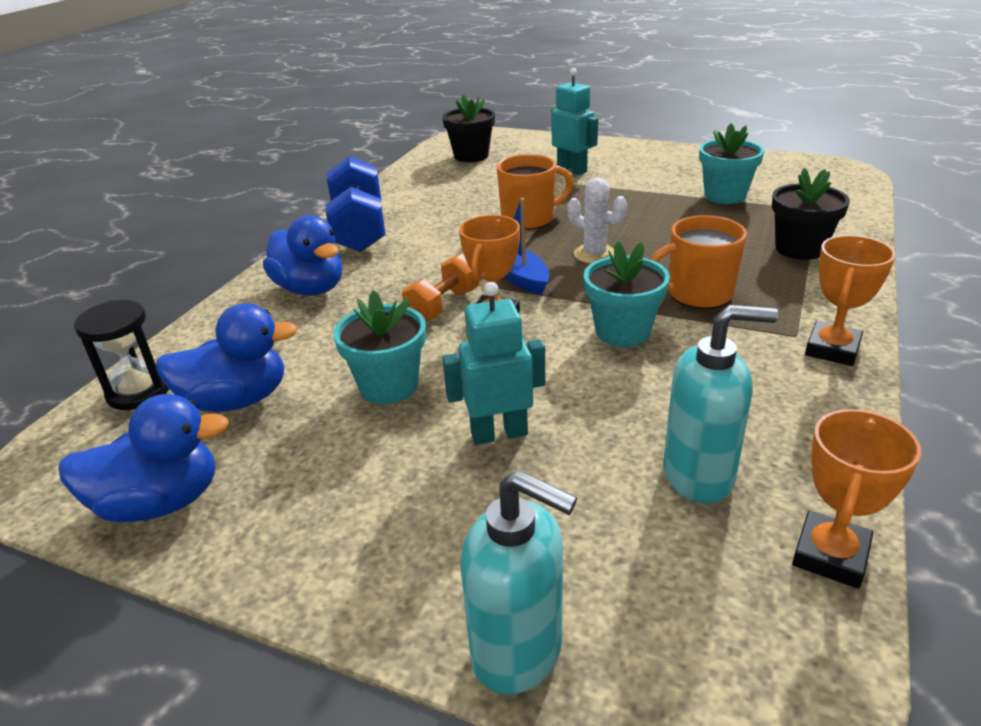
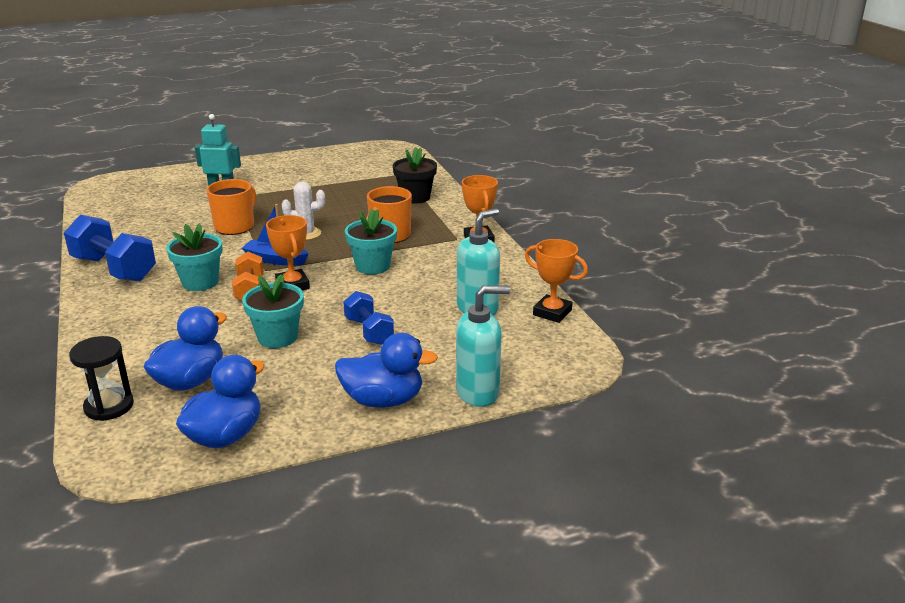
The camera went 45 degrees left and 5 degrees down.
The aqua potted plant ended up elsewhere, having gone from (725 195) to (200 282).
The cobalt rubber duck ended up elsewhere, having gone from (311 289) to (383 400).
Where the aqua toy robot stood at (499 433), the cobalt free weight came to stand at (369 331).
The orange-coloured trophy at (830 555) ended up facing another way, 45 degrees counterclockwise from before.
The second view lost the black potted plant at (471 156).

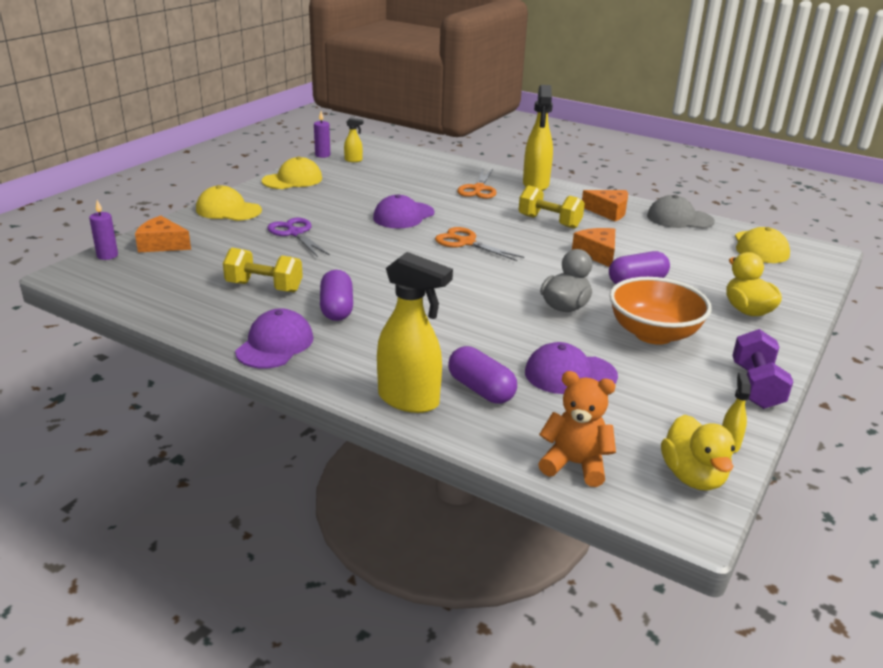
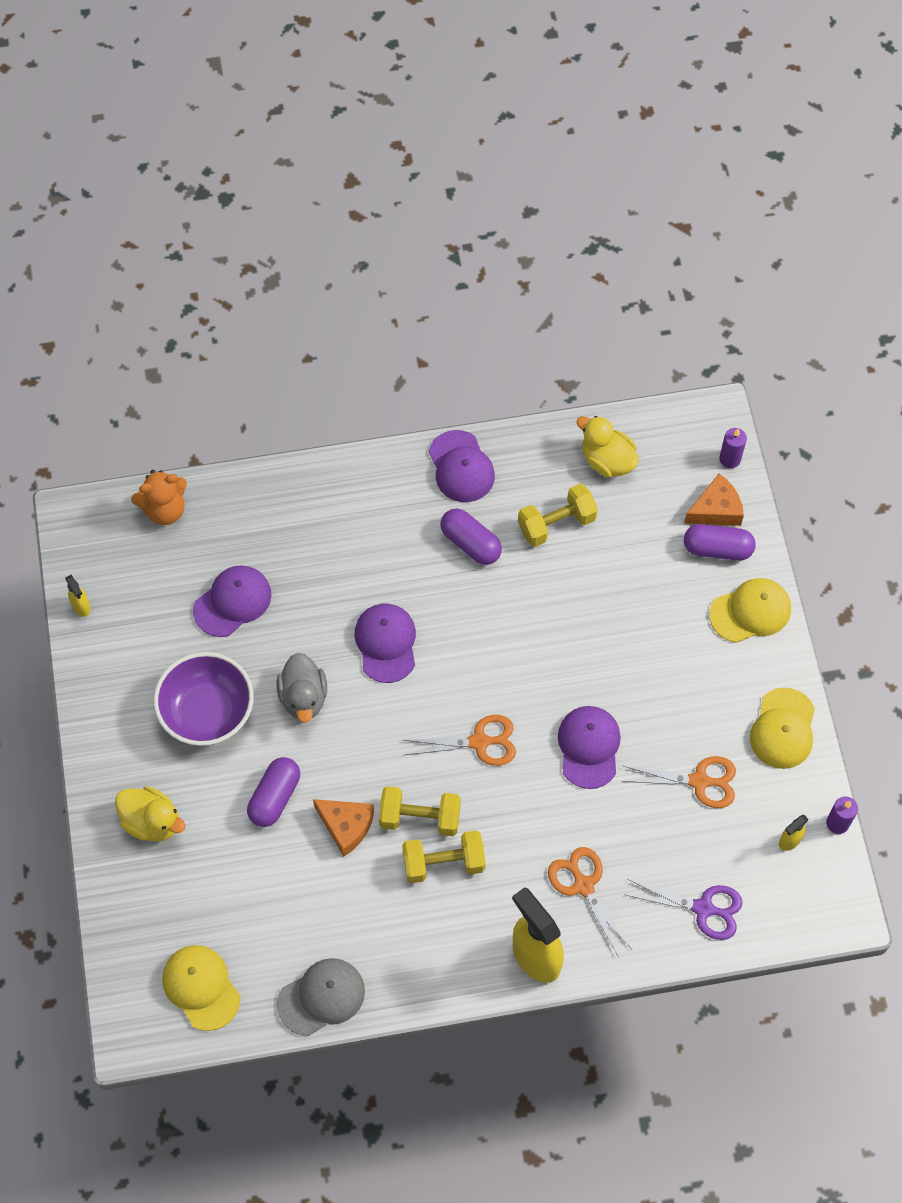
The camera went 140 degrees right and 35 degrees up.
What was the orange-coloured serving bowl at (653 334) turned into the violet serving bowl at (207 712).
The second view gained the violet peaked cap at (386 643).
The second view gained the bright yellow free weight at (420 817).
The bright yellow rubber duck ended up elsewhere, having gone from (693 476) to (607 460).
The second view gained the orange-coloured pair of scissors at (699 781).
The violet pair of scissors ended up elsewhere, having gone from (295 233) to (703 908).
The violet capsule ended up elsewhere, having gone from (481 389) to (717 549).
The second view lost the bright yellow spray cleaner at (409 400).
The second view lost the orange-coloured piece of cheese at (608 212).
The second view lost the violet free weight at (756 387).

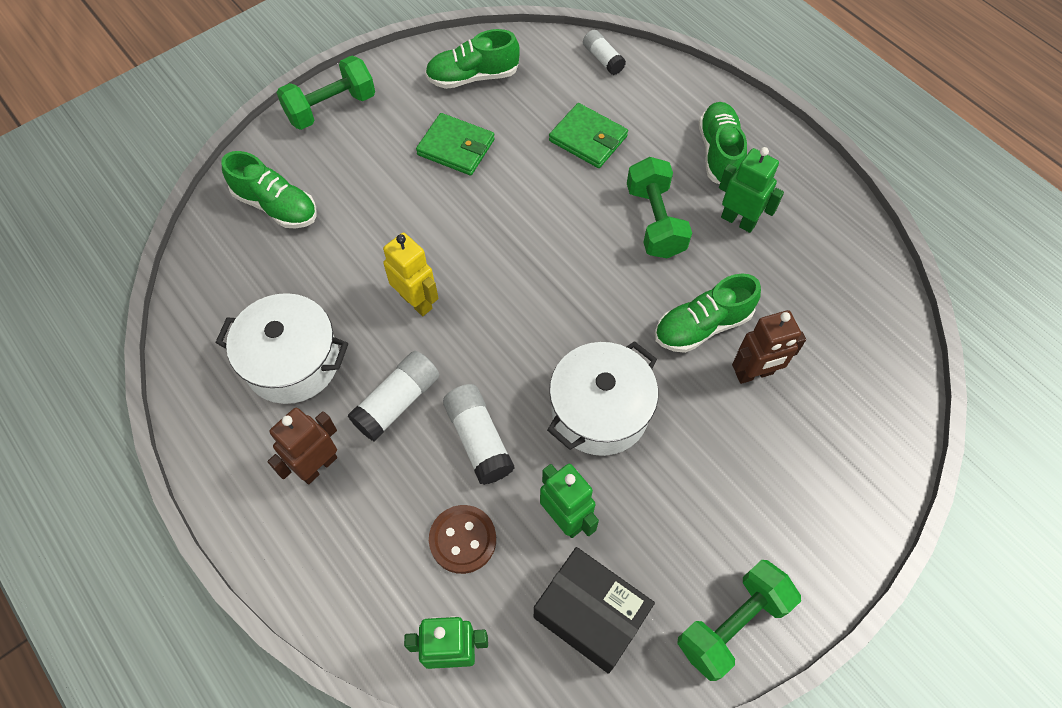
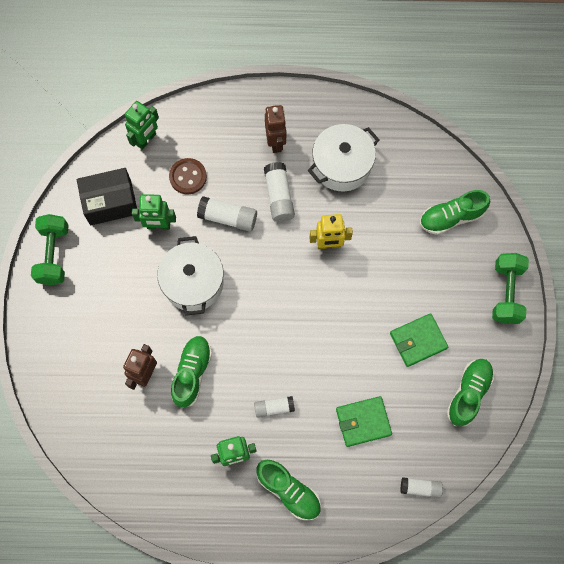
The camera went 130 degrees right and 10 degrees up.
Where the emerald free weight stood at (655 221), the pure white glue came to stand at (274 407).

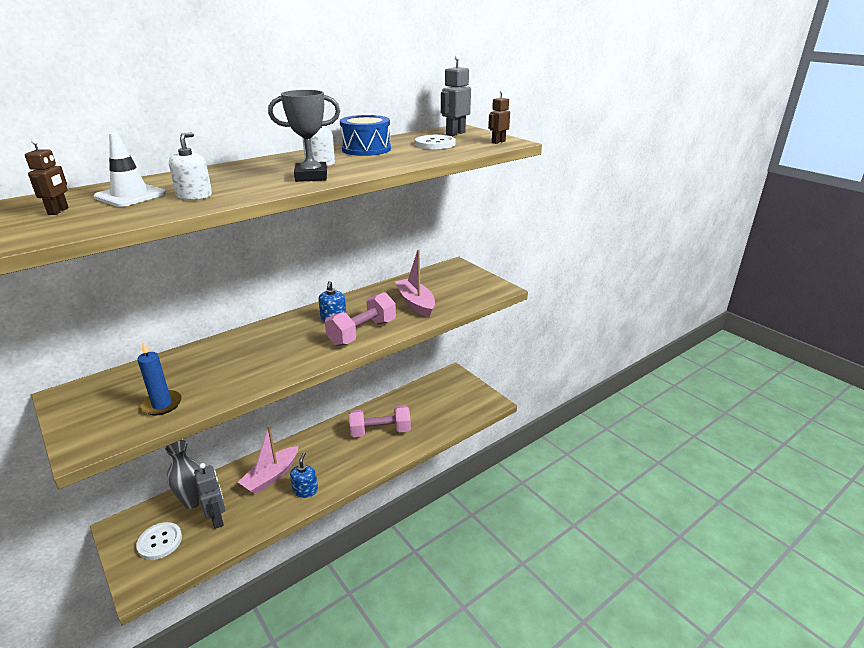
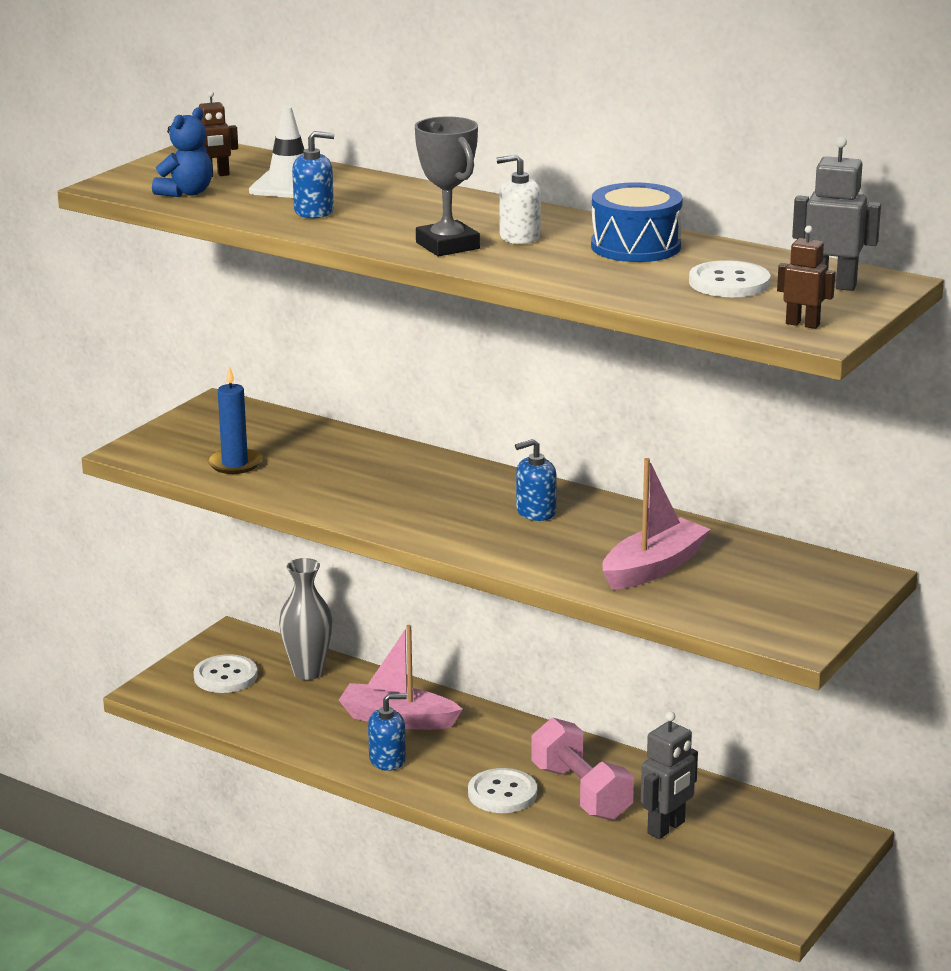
The camera went 70 degrees right and 5 degrees down.
The second view gained the cobalt teddy at (186 193).
What was the pure white soap dispenser at (194 195) turned into the cobalt soap dispenser at (314 211).
The second view gained the pure white sewing button at (502 793).
The gray toy robot ended up elsewhere, having gone from (217 519) to (666 828).
The second view lost the rosy free weight at (362 333).

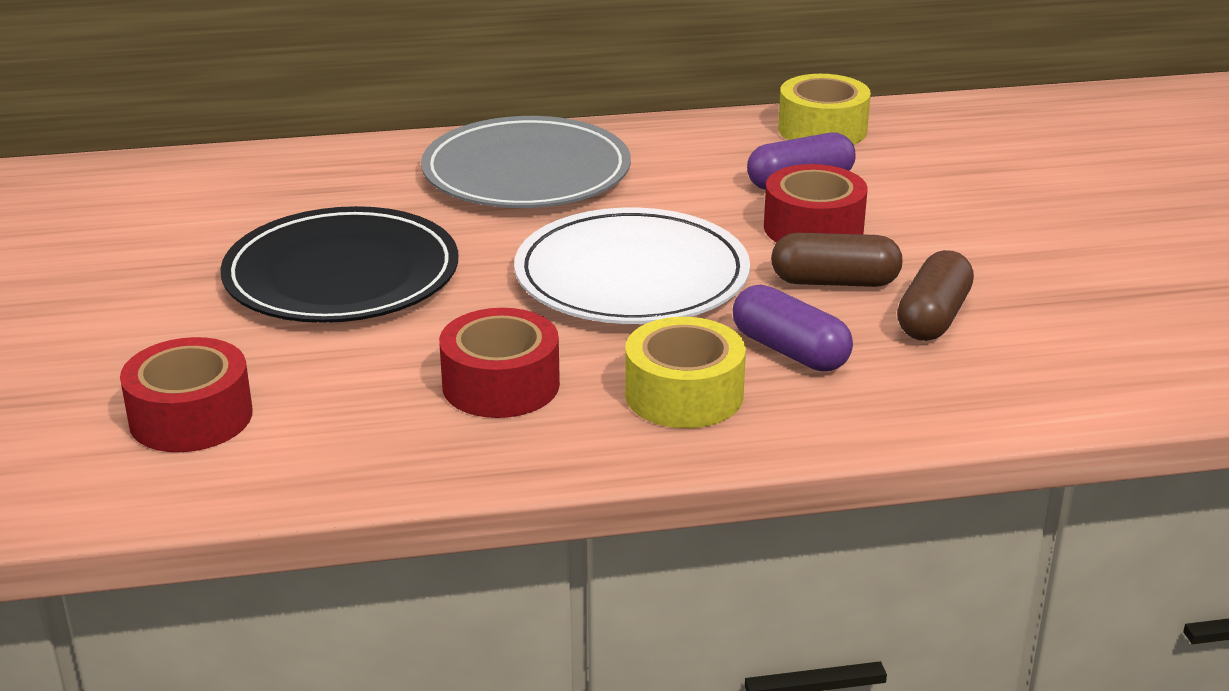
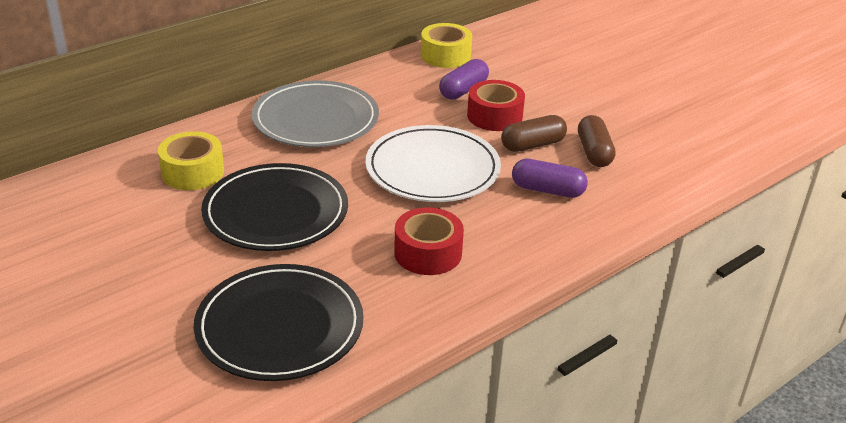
The camera went 30 degrees left and 5 degrees up.
The bright yellow tape ended up elsewhere, having gone from (684 394) to (193 172).
Where the crimson tape stood at (191 417), the black dinner plate came to stand at (280 327).

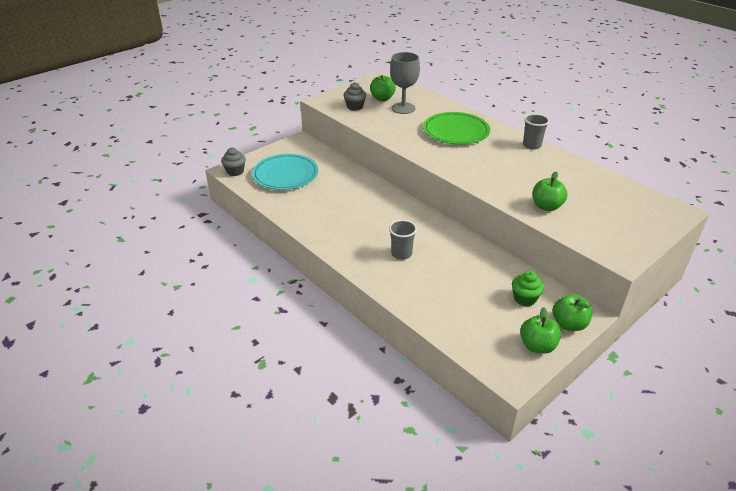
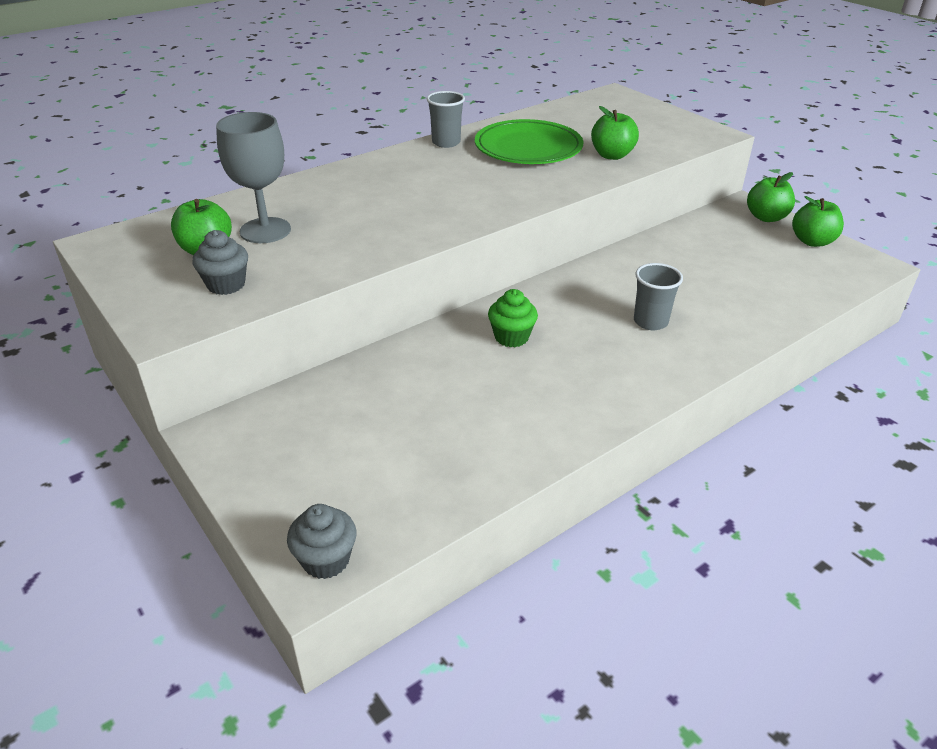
The camera went 85 degrees left and 0 degrees up.
The emerald dinner plate ended up elsewhere, having gone from (456 131) to (528 147).
The emerald fairy cake ended up elsewhere, having gone from (524 299) to (511 337).
The second view lost the aqua dinner plate at (285 174).

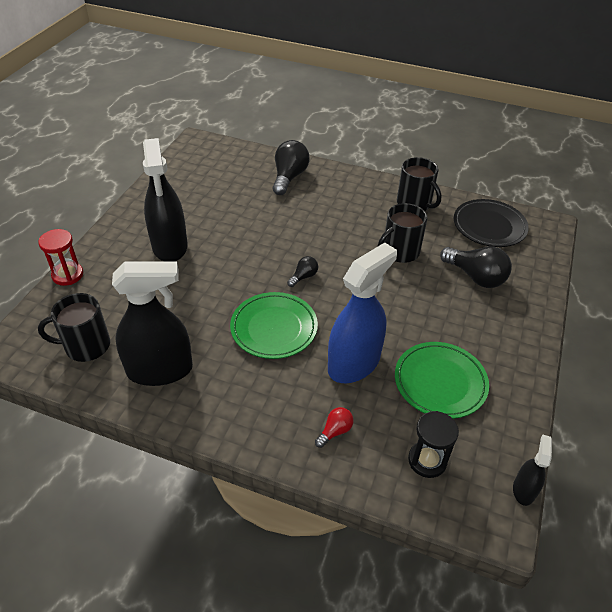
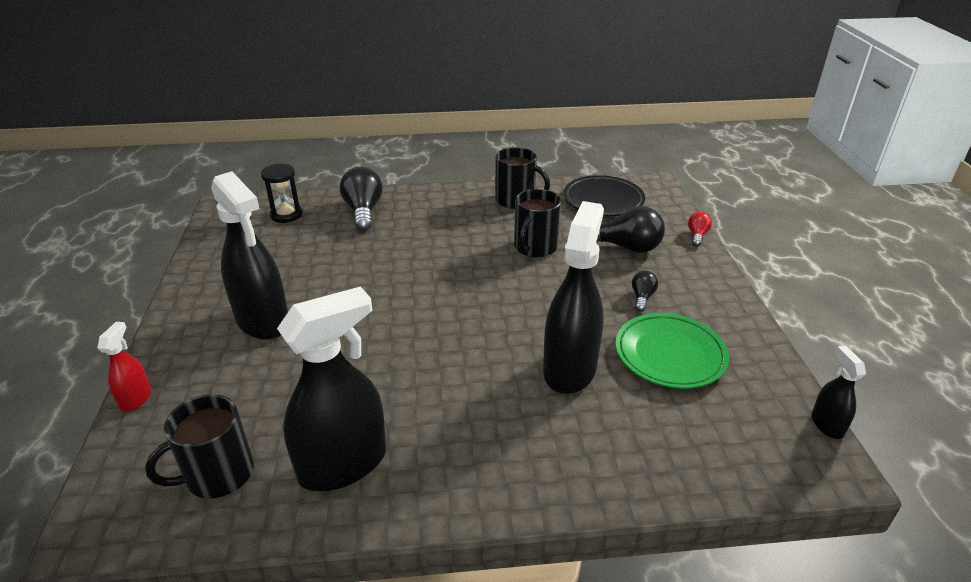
The camera went 25 degrees left and 10 degrees down.
Where the crimson hourglass stood at (67 275), the crimson spray cleaner came to stand at (136 398).
The black hourglass ended up elsewhere, having gone from (427 460) to (286 215).
What was the cobalt spray cleaner at (354 363) turned into the black spray cleaner at (569 369).
The black light bulb ended up elsewhere, having gone from (303 277) to (642 297).
The crimson light bulb ended up elsewhere, having gone from (335 431) to (697 235).
The second view lost the emerald dinner plate at (274 328).

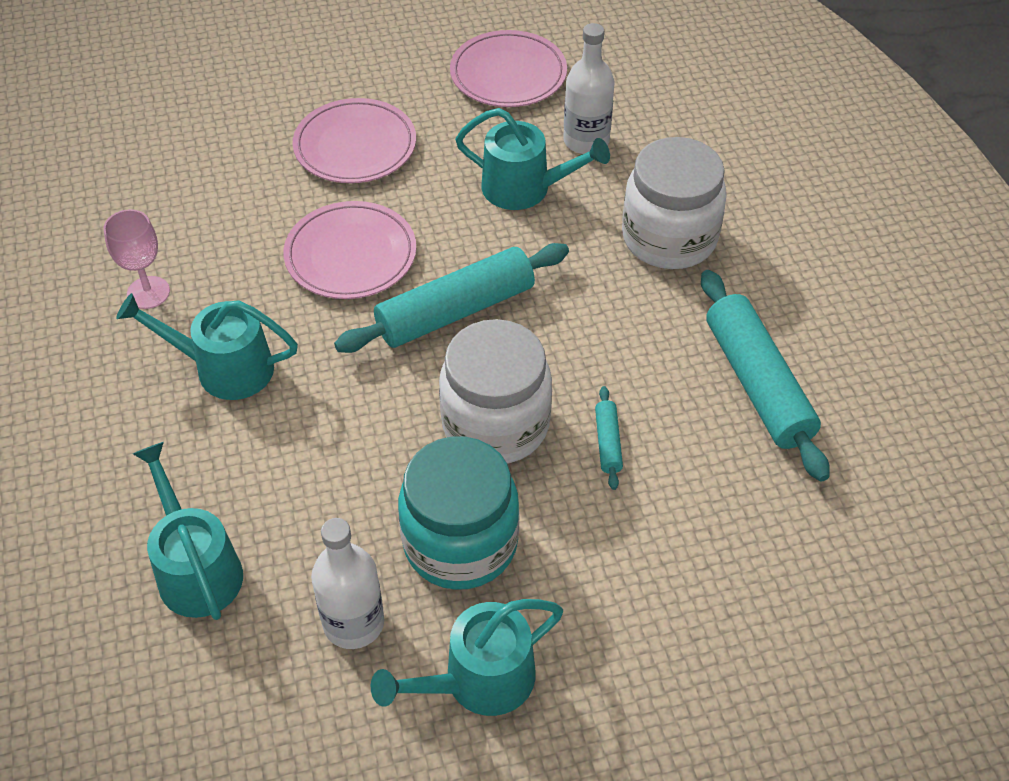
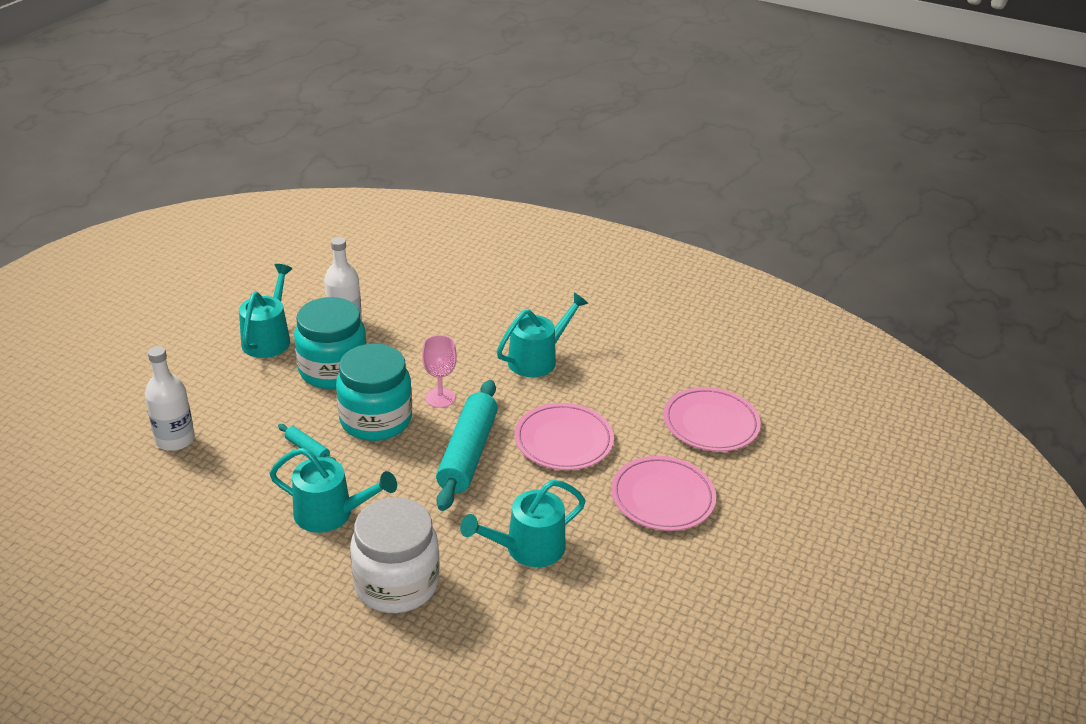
The camera went 130 degrees right and 15 degrees down.
The pure white bottle ended up elsewhere, having gone from (586 141) to (175 440).
The aqua watering can ended up elsewhere, having gone from (196 569) to (331 513).
What was the pure white preserve jar at (495 424) turned into the aqua preserve jar at (376 420).
The rosy goblet ended up elsewhere, having gone from (148 292) to (440 398).
The rosy dinner plate ended up elsewhere, having gone from (508 74) to (710 423).
The second view lost the aqua dough roller at (757 384).

